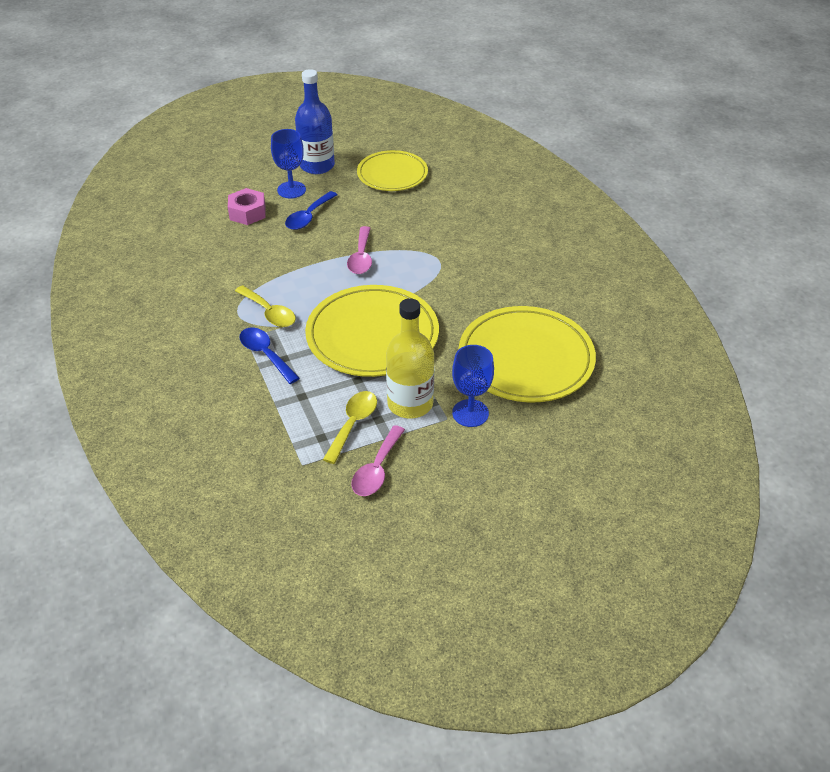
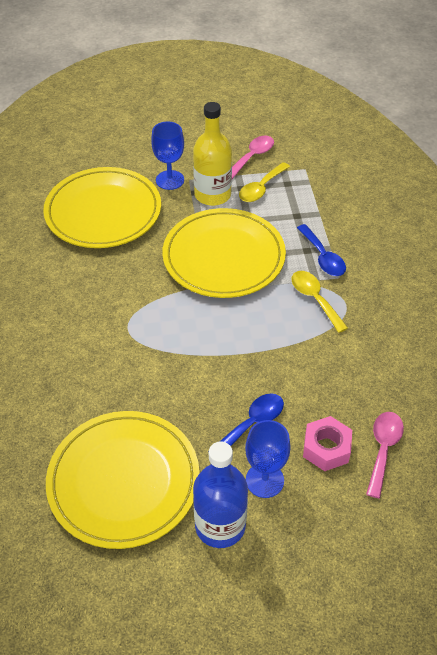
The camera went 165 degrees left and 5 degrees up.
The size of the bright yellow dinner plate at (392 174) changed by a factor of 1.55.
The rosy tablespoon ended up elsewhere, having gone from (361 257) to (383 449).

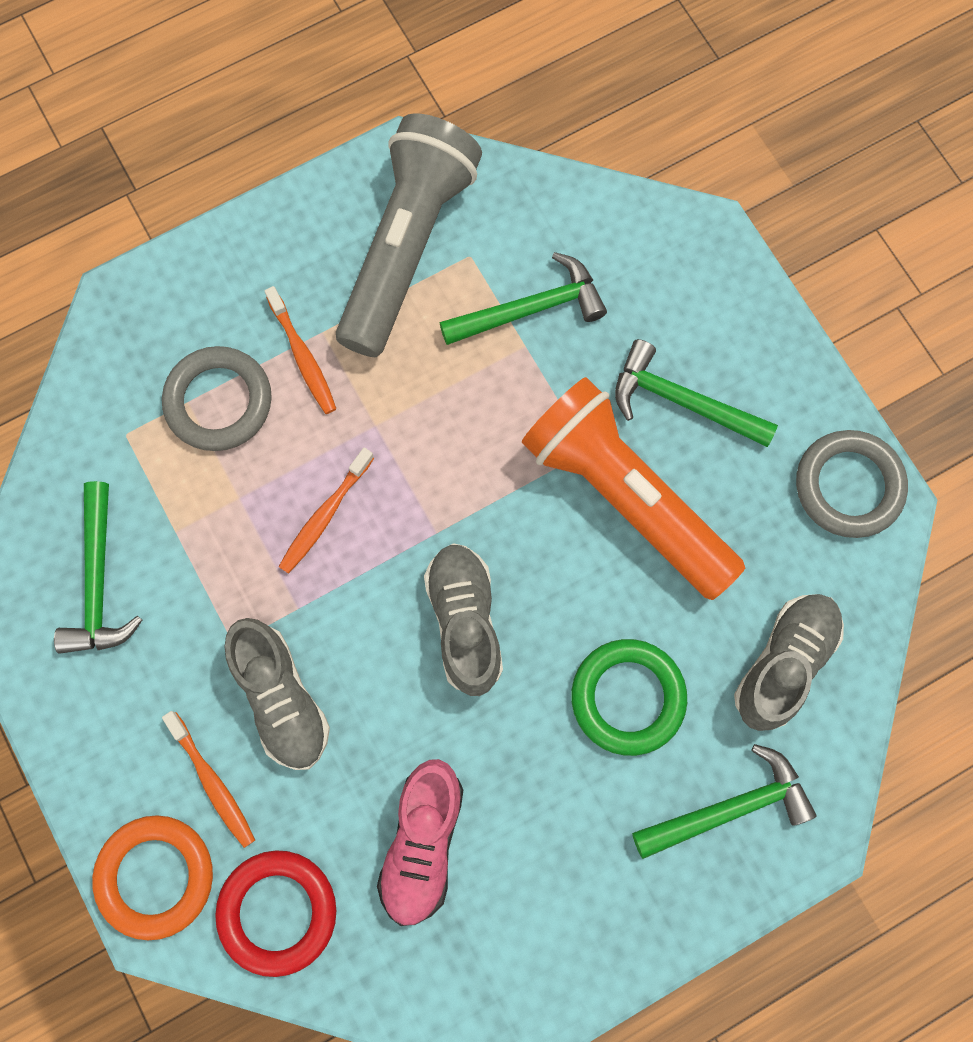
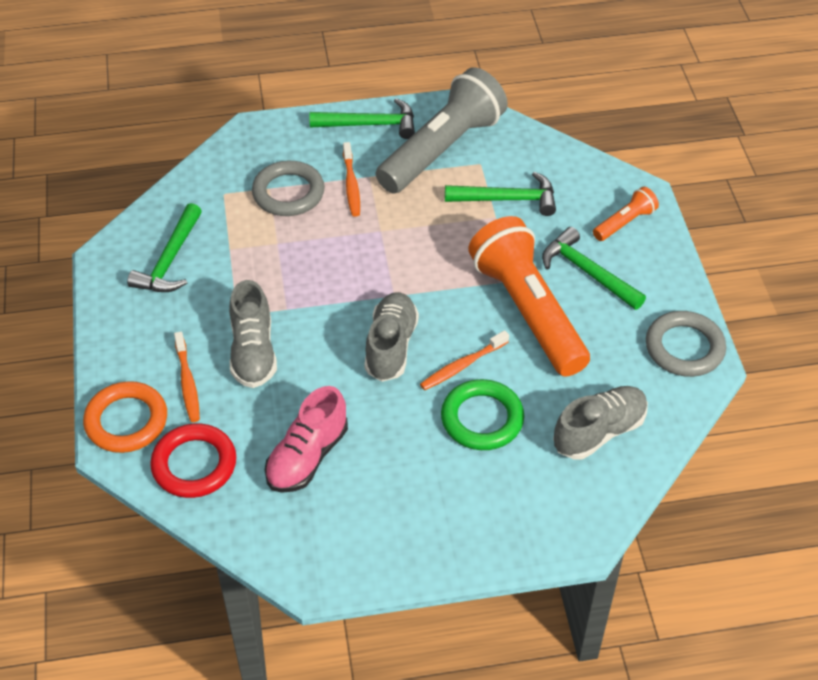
The camera went 20 degrees right and 25 degrees down.
The emerald carpenter's hammer ended up elsewhere, having gone from (729 808) to (369 124).
The orange-coloured tooth brush ended up elsewhere, having gone from (325 515) to (462 366).
The second view gained the orange-coloured torch at (625 222).

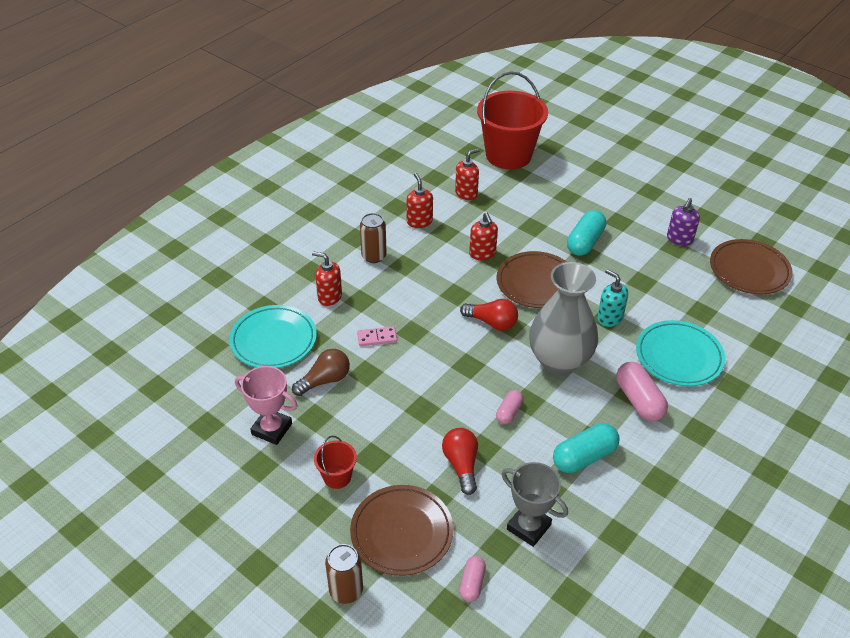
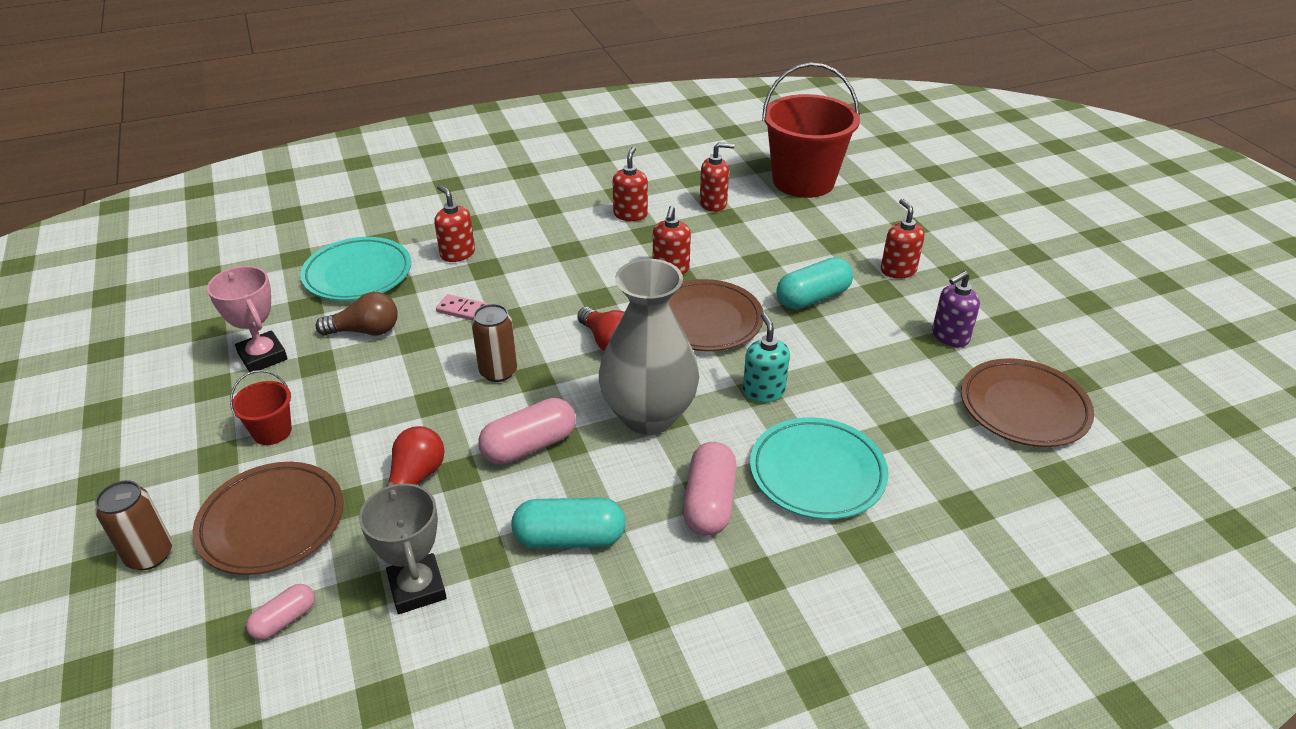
The camera went 30 degrees right and 5 degrees down.
The dark brown tin ended up elsewhere, having gone from (374 256) to (498 372).
The size of the rosy capsule at (509 412) changed by a factor of 1.73.
The second view gained the crimson soap dispenser at (898 270).

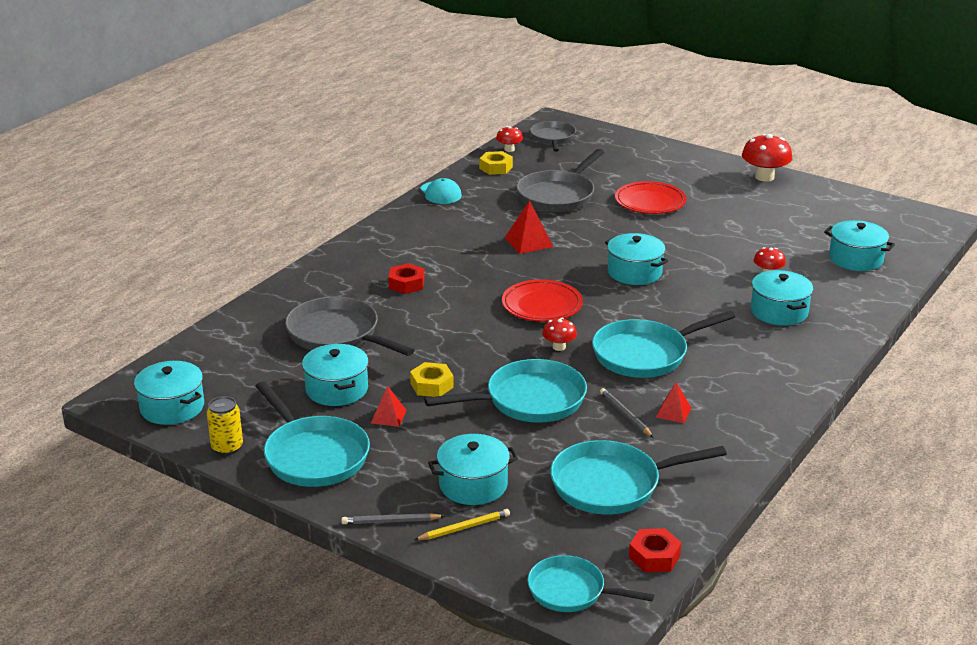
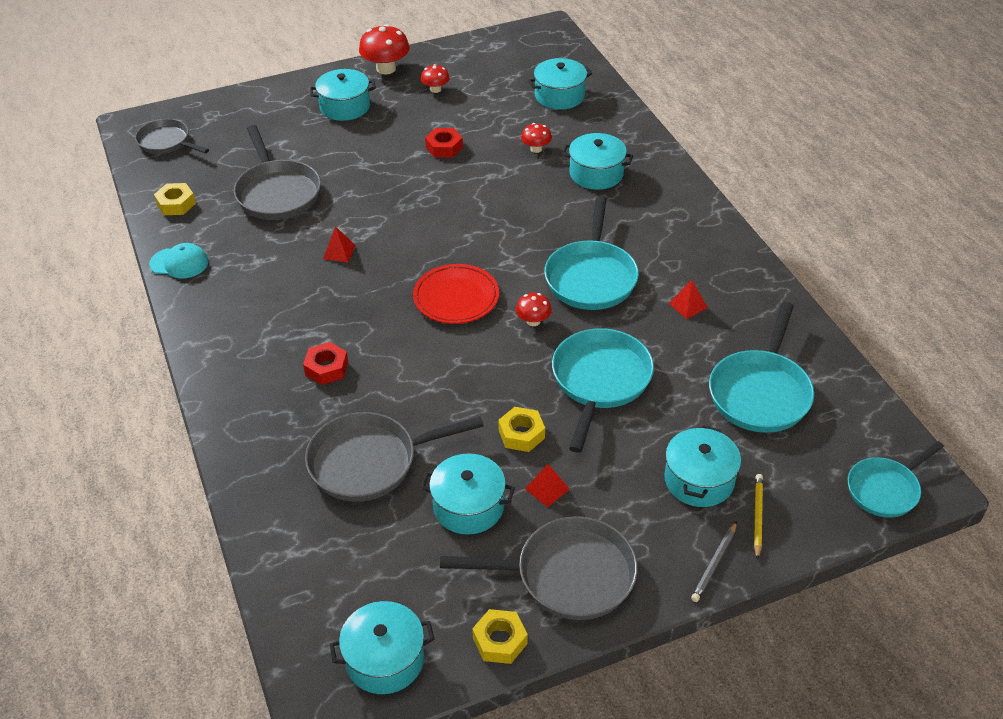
The camera went 55 degrees left and 15 degrees up.
The aqua pot ended up elsewhere, having gone from (634 272) to (345 107).
The size of the crimson pyramid shape at (528 242) changed by a factor of 0.65.
The crimson fungus ended up elsewhere, having gone from (509 149) to (435 89).
The crimson hexagon nut ended up elsewhere, having gone from (654 556) to (444 147).
What was the aqua frying pan at (313 455) turned into the gray frying pan at (567 575).
Where the bright yellow tin stood at (227 447), the bright yellow hexagon nut came to stand at (500 641).
The second view lost the gray wooden pencil at (625 415).
The second view lost the crimson dinner plate at (650 202).

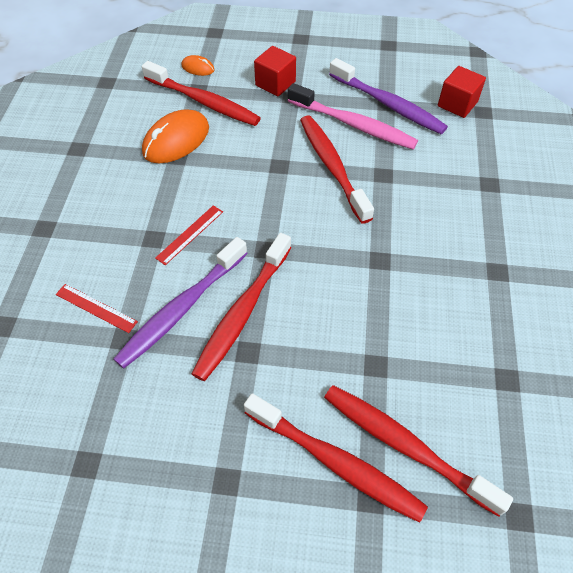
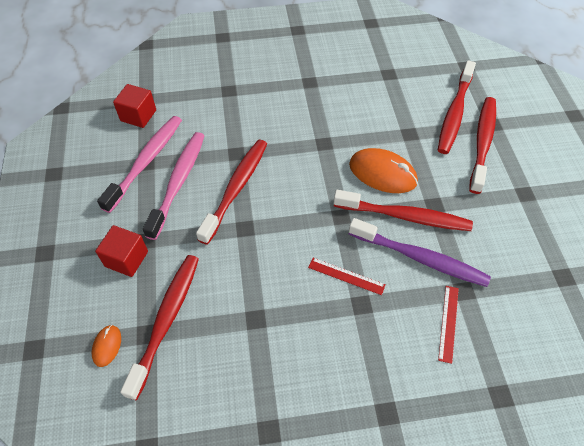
The camera went 105 degrees left and 0 degrees up.
What was the violet tooth brush at (388 104) turned into the rosy tooth brush at (146 162).
The crimson tooth brush at (332 167) ended up facing another way, 150 degrees clockwise from before.
The orange-coloured computer mouse ended up elsewhere, having gone from (176 140) to (382 173).

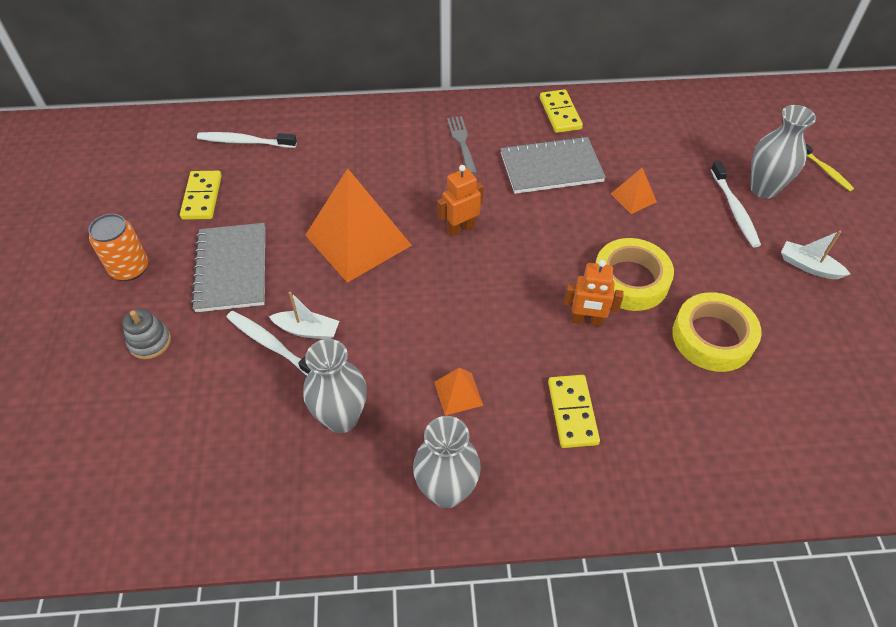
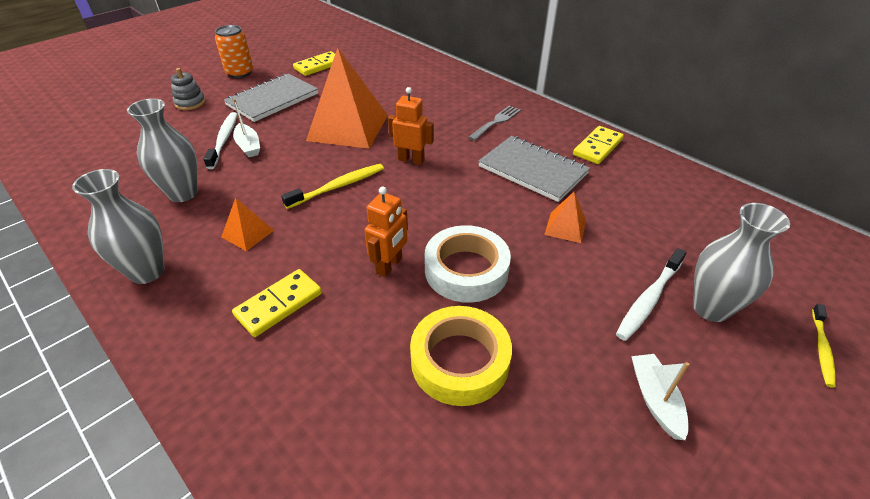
The camera went 50 degrees right and 10 degrees down.
The second view gained the bright yellow tooth brush at (338 186).
The orange-coloured toy robot at (586 321) ended up facing another way, 120 degrees counterclockwise from before.
What was the bright yellow tape at (630 280) turned into the pure white tape at (466 270).
The second view lost the pure white tooth brush at (245 142).

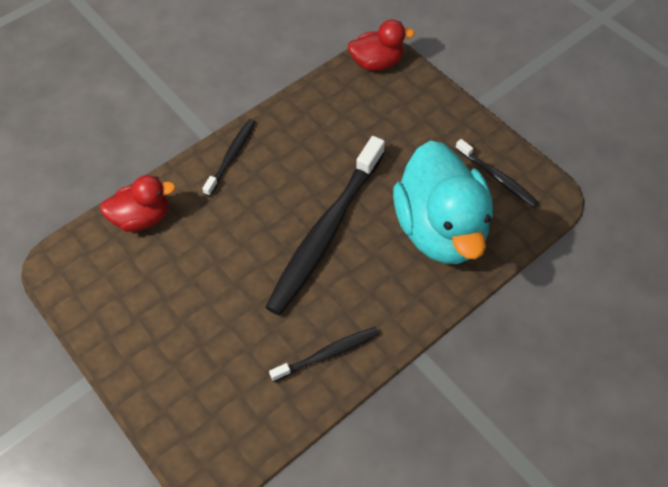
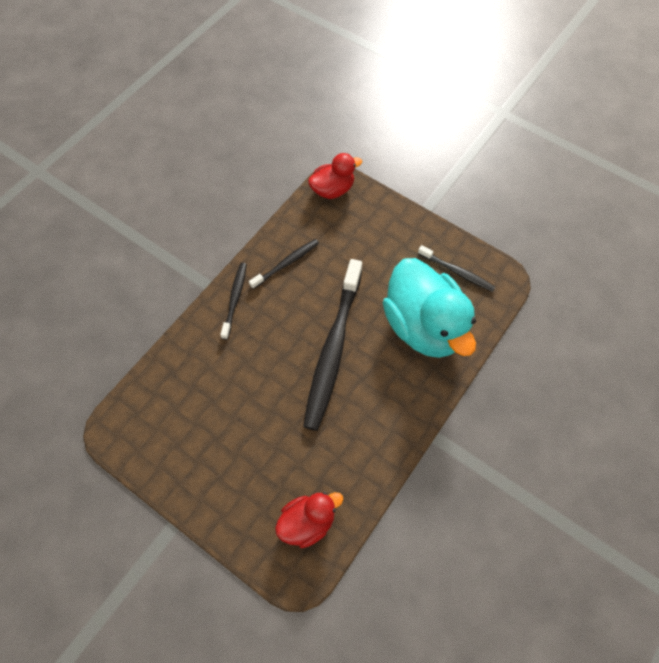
The camera went 15 degrees left and 5 degrees up.
The black tooth brush ended up elsewhere, having gone from (327 354) to (286 263).
The crimson rubber duck ended up elsewhere, having gone from (142 217) to (307 522).

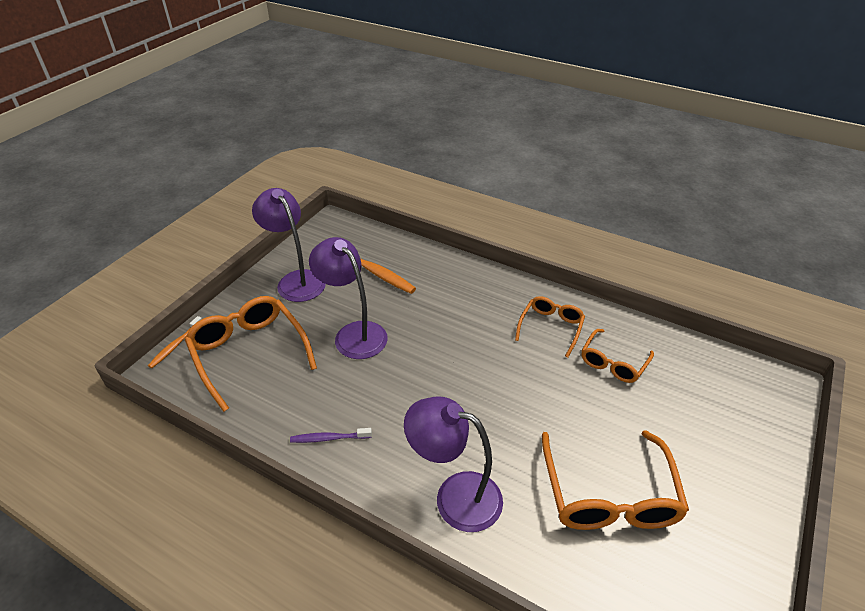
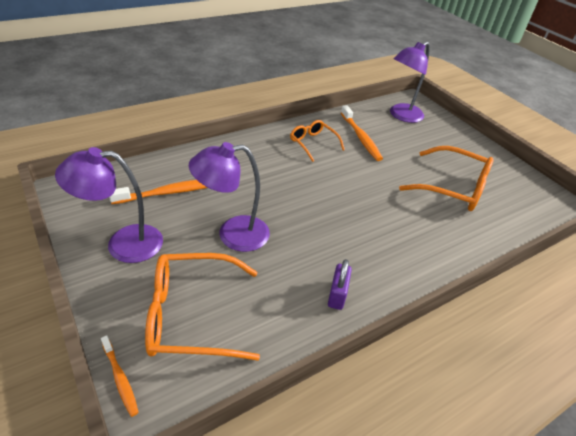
The camera went 65 degrees left and 0 degrees up.
Where the violet tooth brush stood at (329 438), the violet small lock came to stand at (337 295).
Where the orange-coloured glasses stood at (613 363), the orange-coloured tooth brush came to stand at (360 137).
The violet lamp ended up elsewhere, having gone from (455 496) to (401 116).

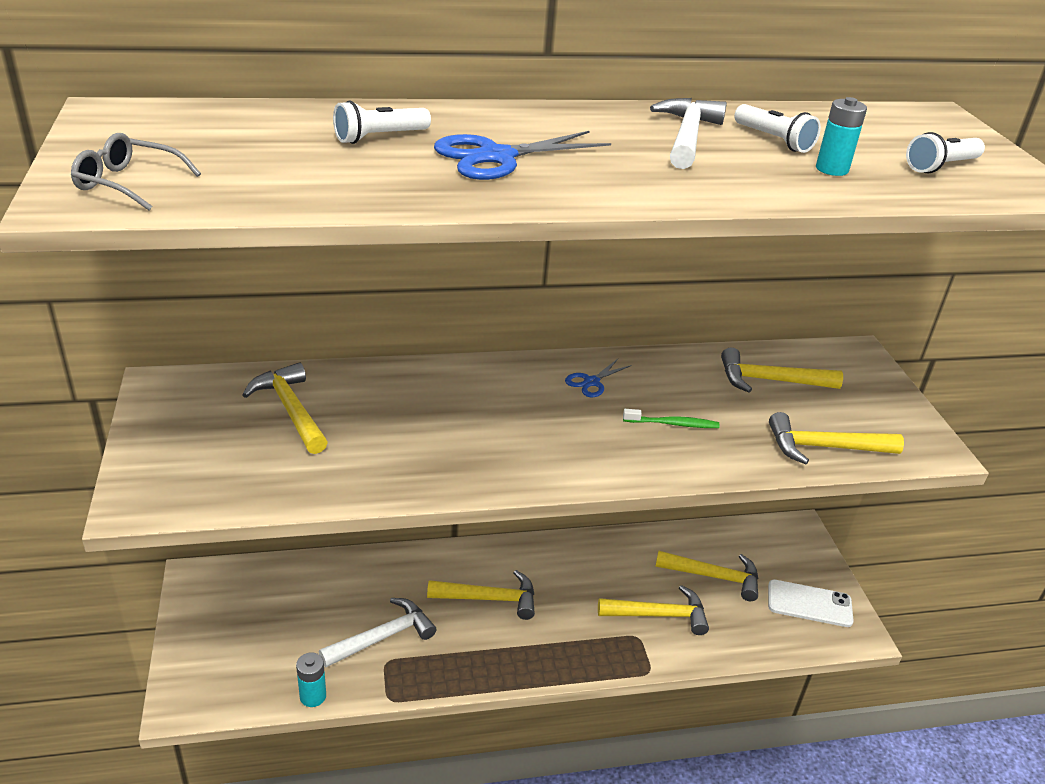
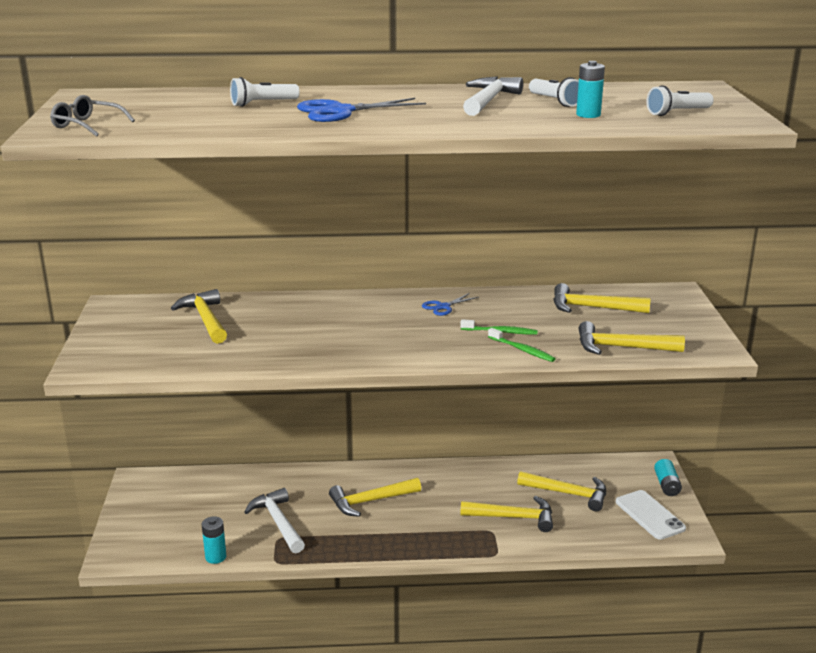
The camera went 10 degrees right and 10 degrees down.
The pure white carpenter's hammer at (382 637) ended up facing another way, 90 degrees counterclockwise from before.
The bright yellow carpenter's hammer at (489 598) ended up facing another way, 150 degrees clockwise from before.
The second view gained the emerald tooth brush at (522 350).
The pure white smartphone at (809 603) ended up facing another way, 45 degrees clockwise from before.
The second view gained the aqua power cell at (666 485).

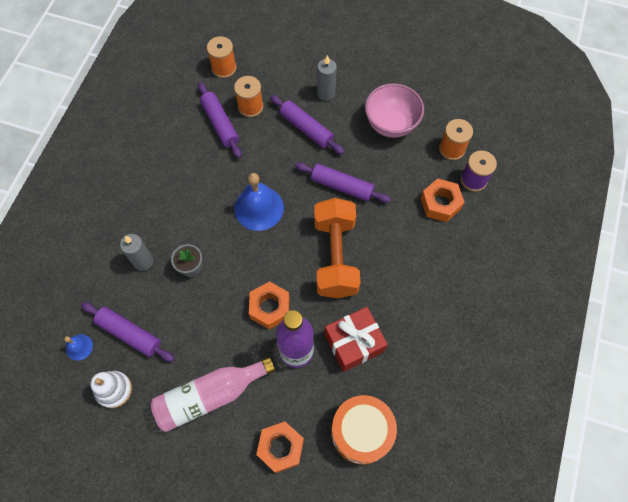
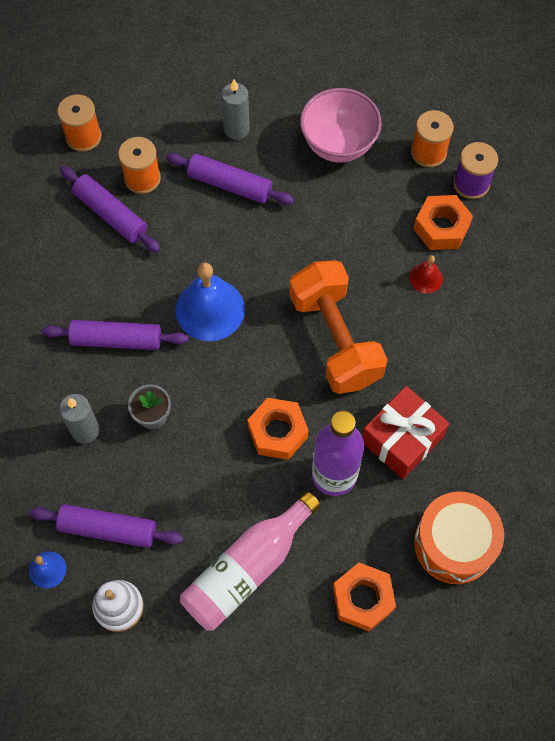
The camera went 20 degrees left and 0 degrees up.
The violet dough roller ended up elsewhere, having gone from (342 186) to (116 340).
The second view gained the crimson bell at (426 278).

